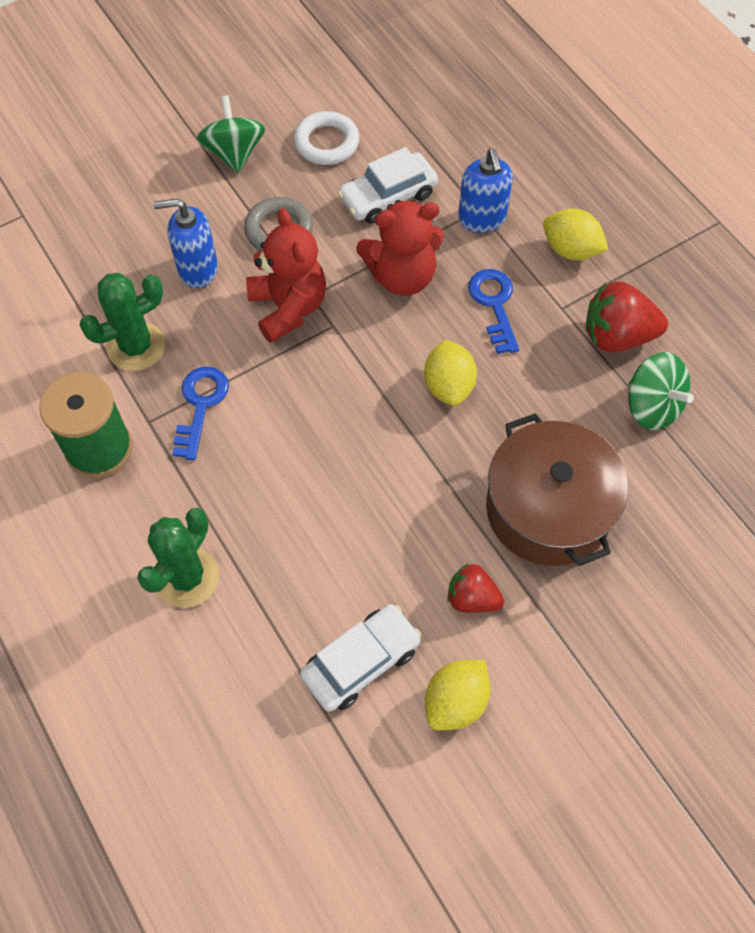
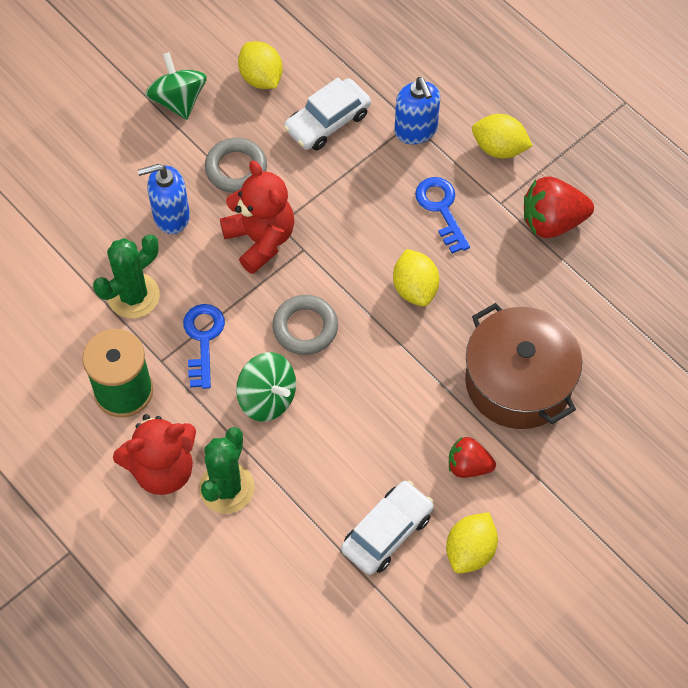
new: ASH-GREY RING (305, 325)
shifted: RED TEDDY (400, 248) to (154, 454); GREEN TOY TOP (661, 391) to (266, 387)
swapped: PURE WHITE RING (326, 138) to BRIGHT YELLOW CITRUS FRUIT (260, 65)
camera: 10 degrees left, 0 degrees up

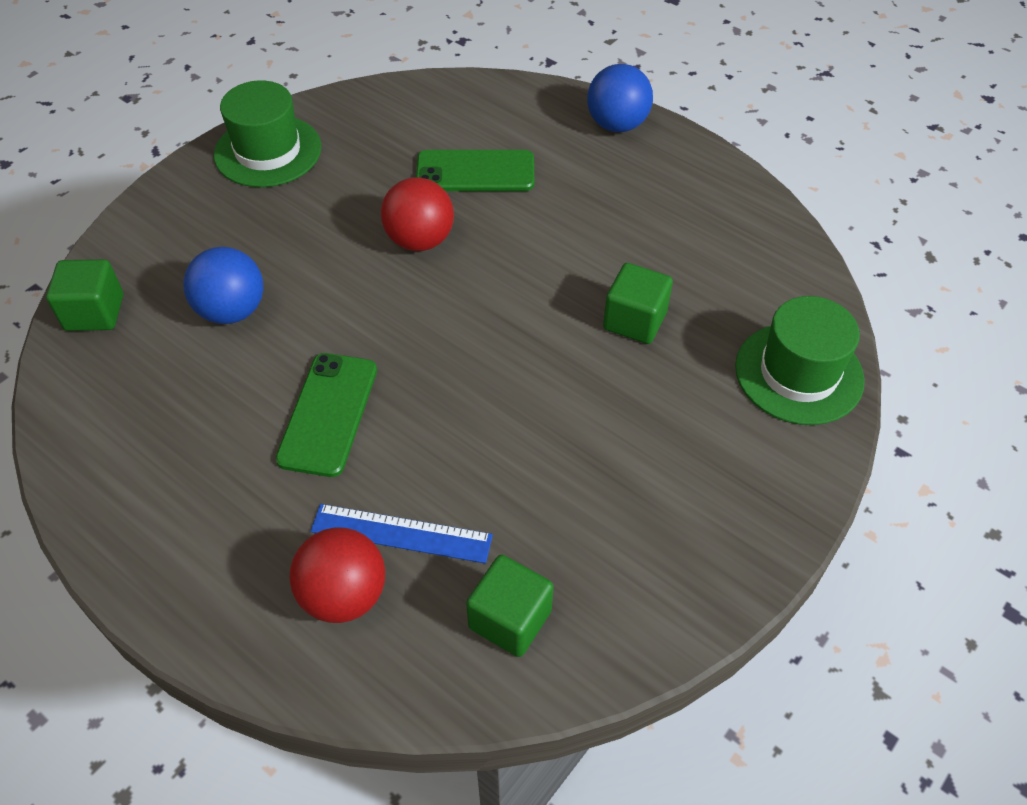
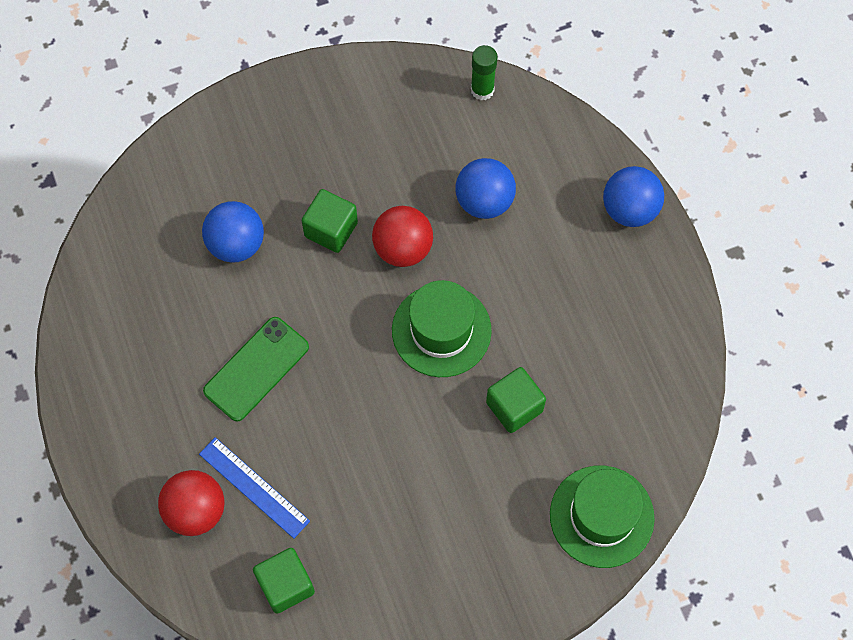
new: GREEN GLUE STICK (484, 73)
shifted: GREEN TOP HAT (267, 133) to (442, 328); GREEN BLOCK (84, 295) to (329, 221)
swapped: GREEN SMARTPHONE (475, 170) to BLUE PLAY BALL (485, 188)
camera: 30 degrees right, 15 degrees up

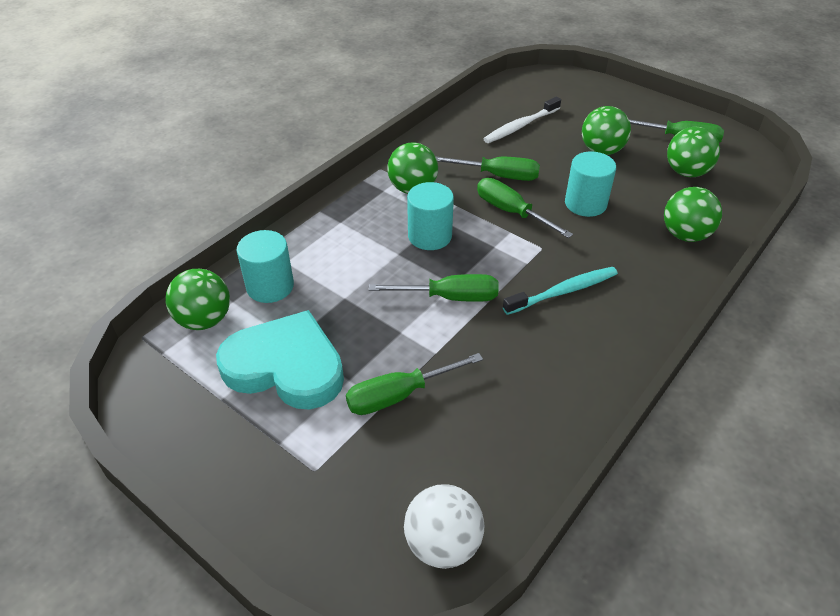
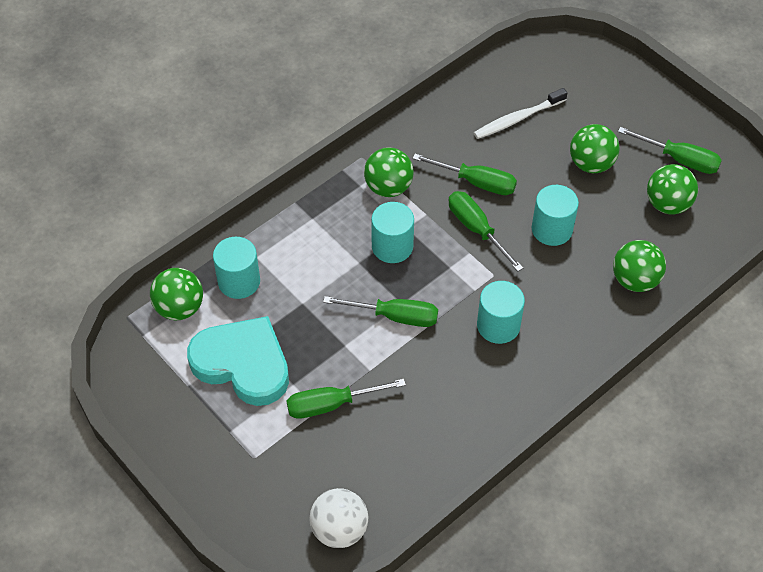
swapped: TURQUOISE TOOTH BRUSH (560, 291) to TURQUOISE SOLID CYLINDER (501, 312)
camera: 10 degrees right, 10 degrees up

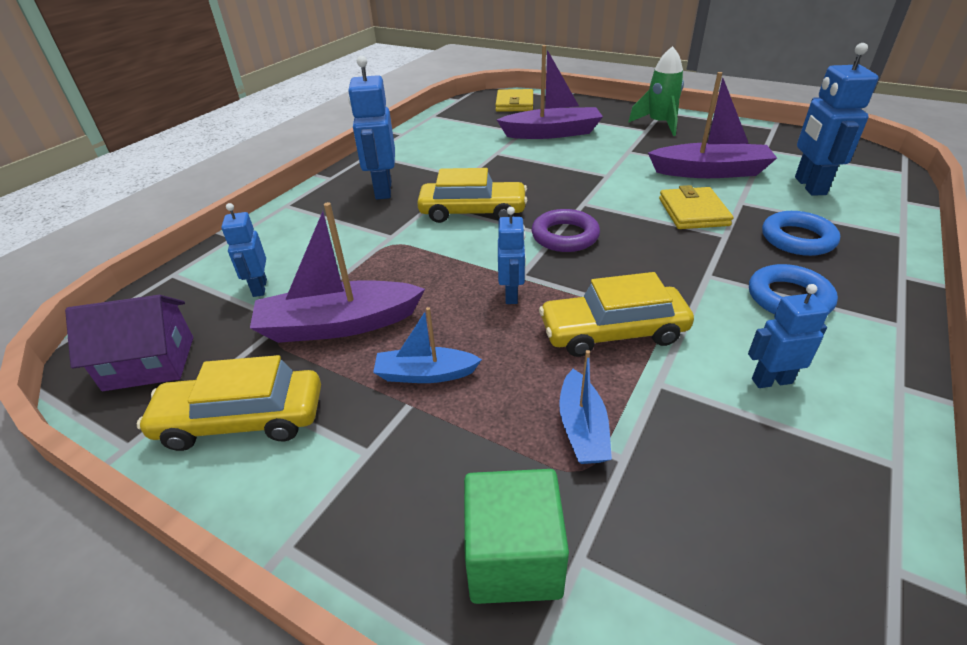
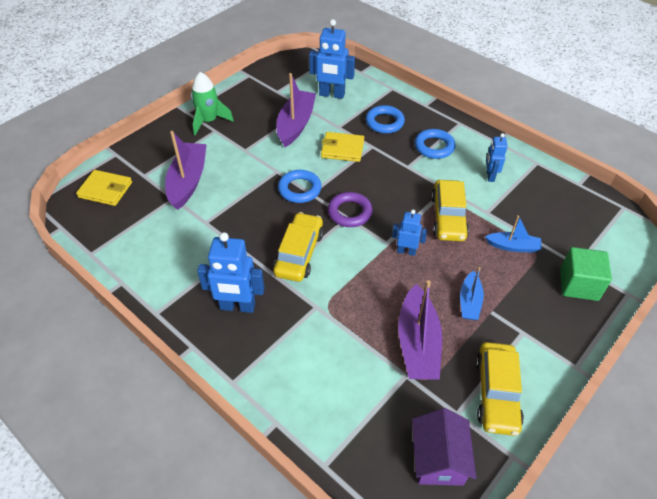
gone: BLUE ROBOT (244, 250)
new: BLUE RING (300, 186)
camera: 80 degrees left, 10 degrees up

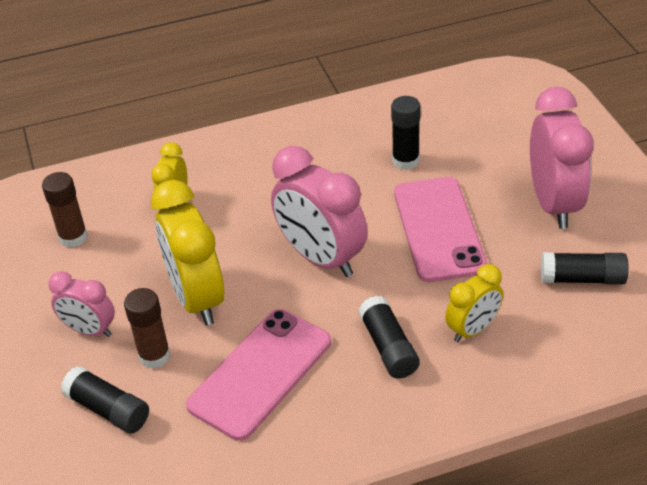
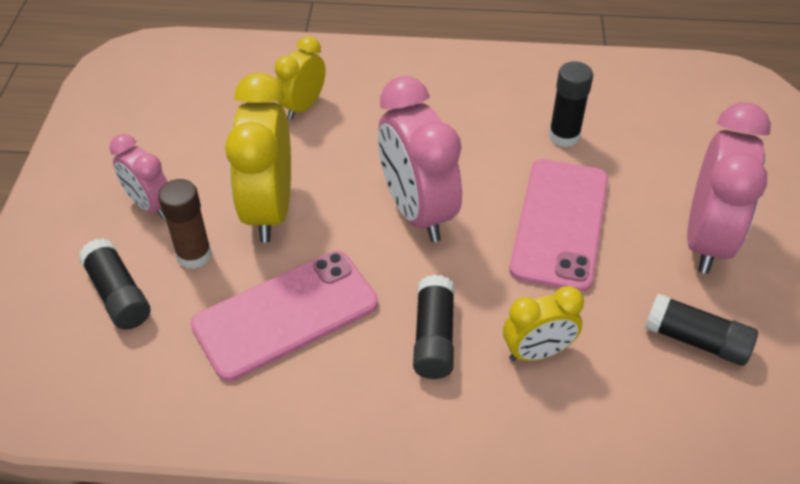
gone: BROWN GLUE STICK (65, 210)
camera: 20 degrees right, 5 degrees up

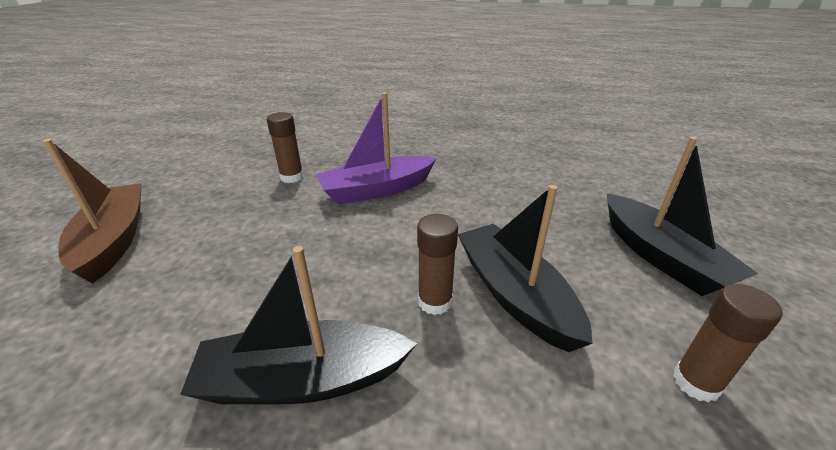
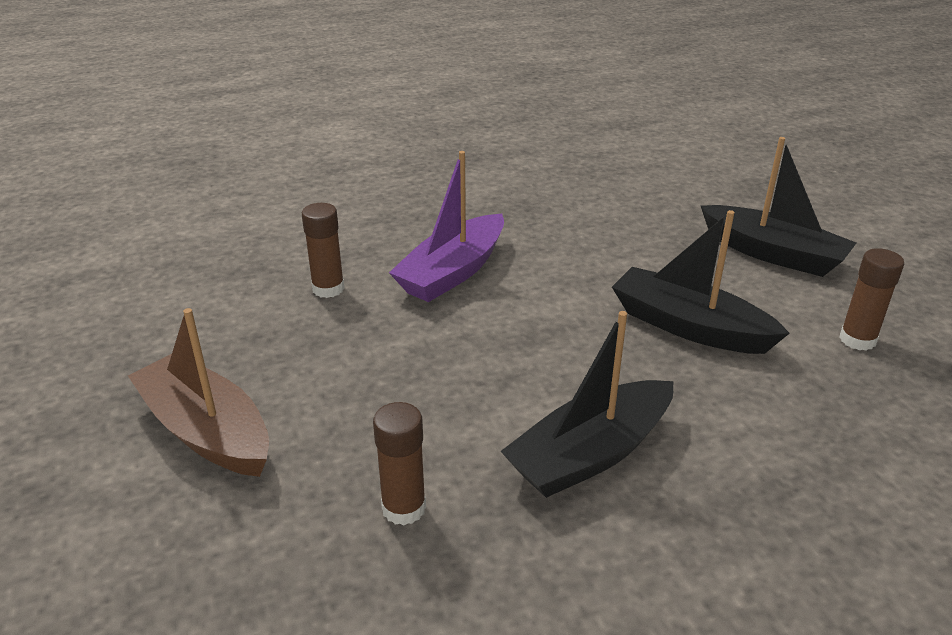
shifted: BROWN GLUE STICK (437, 264) to (399, 463)
camera: 30 degrees left, 0 degrees up

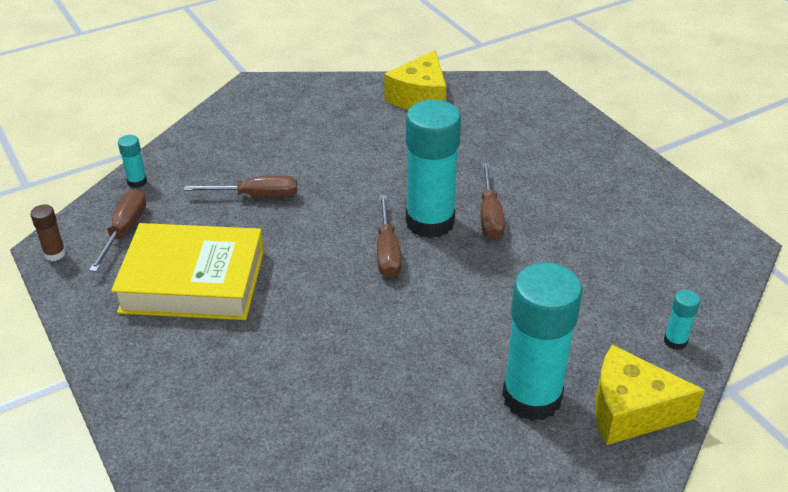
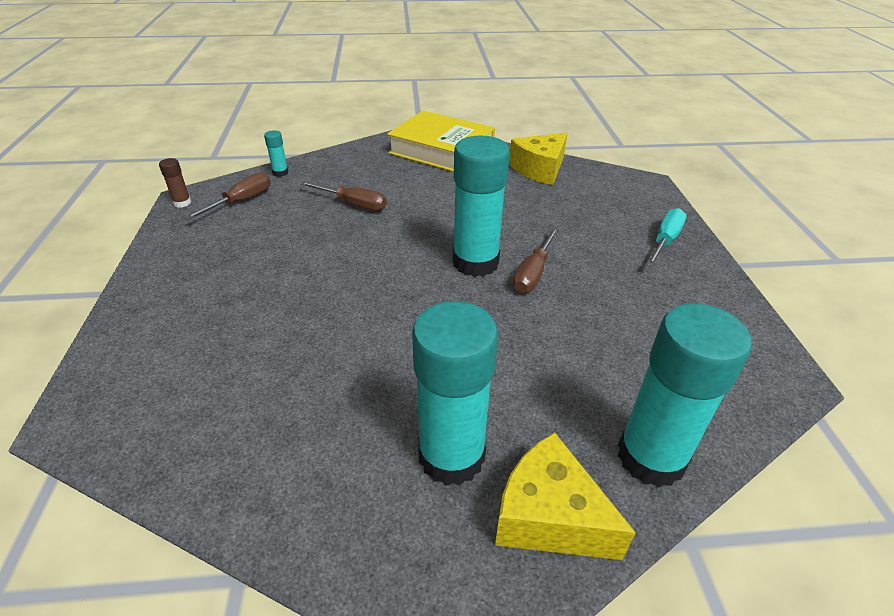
gone: BROWN FLAT SCREWDRIVER (389, 236)
new: TURQUOISE FLAT SCREWDRIVER (666, 237)
shifted: BRIGHT YELLOW HARDBACK (187, 271) to (441, 141)
scaled: TURQUOISE GLUE STICK (682, 320) = (684, 395) x2.41
camera: 25 degrees right, 0 degrees up

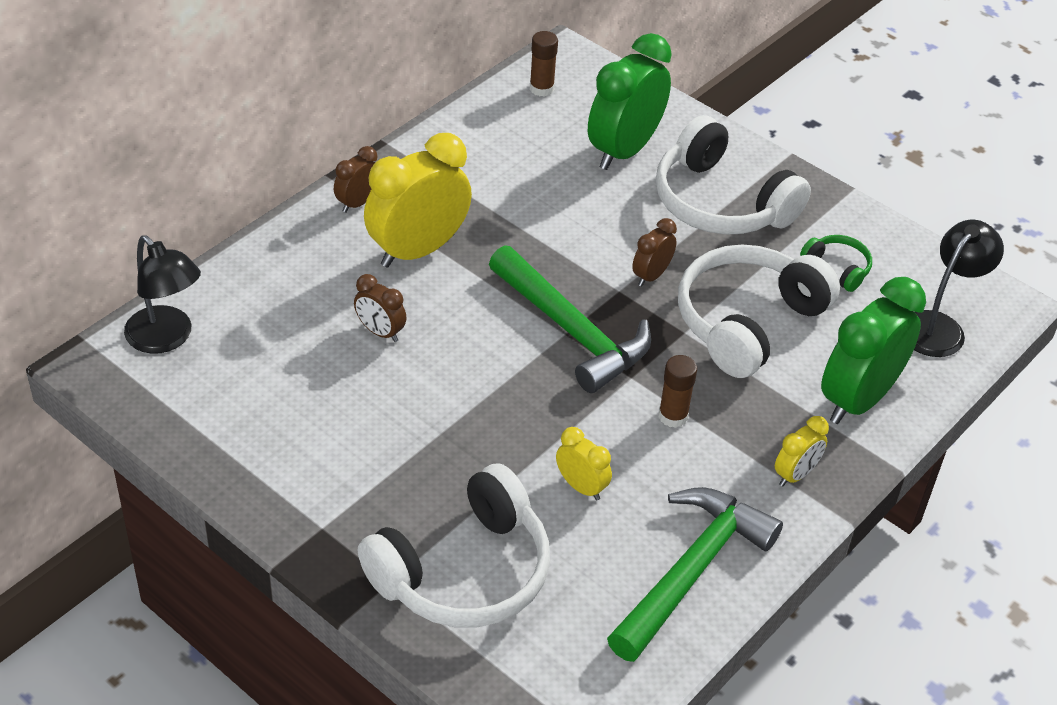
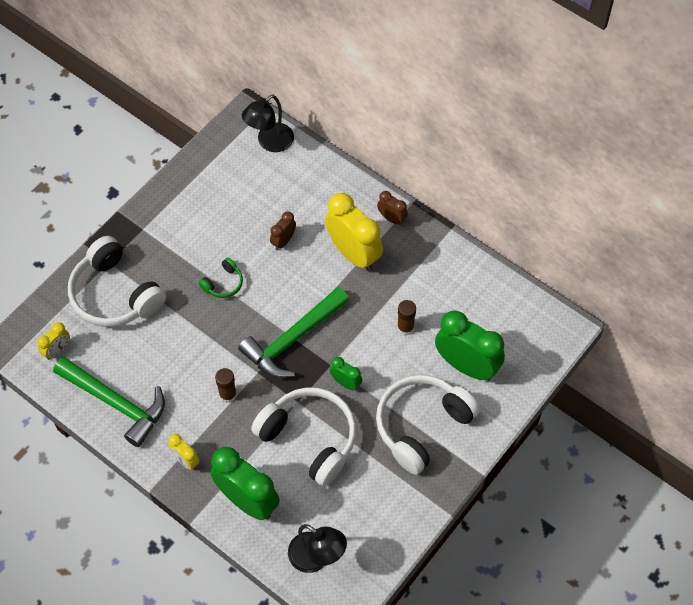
shifted: BROWN GLUE STICK (544, 64) to (406, 317); GREEN OVER-EAR HEADPHONES (836, 263) to (221, 277); BRIGHT YELLOW ALARM CLOCK (584, 463) to (53, 341)
repainted: BROWN ALARM CLOCK (654, 252) to GREEN ALARM CLOCK (346, 374)
camera: 90 degrees right, 15 degrees up

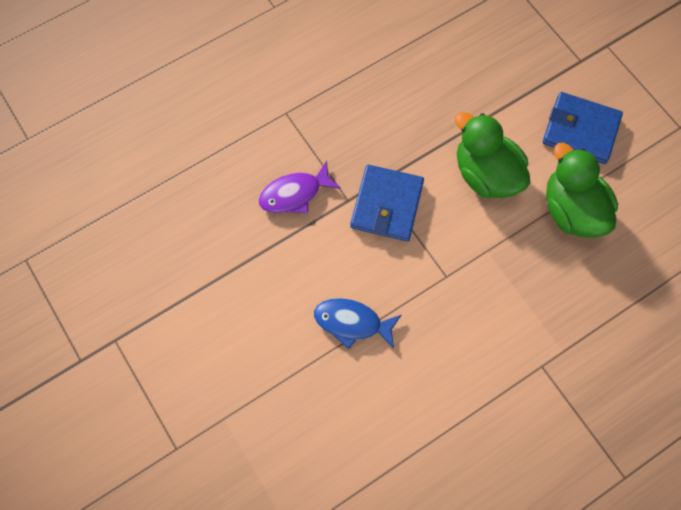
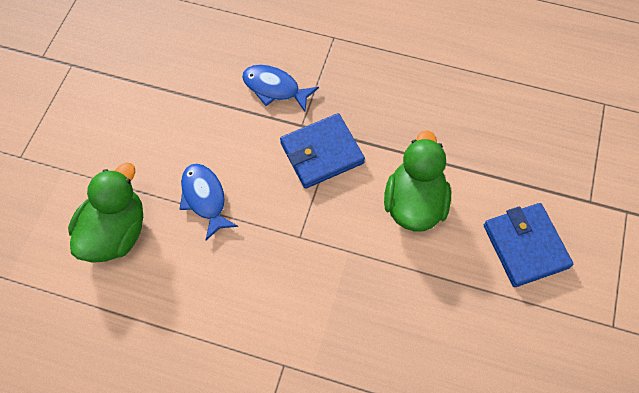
shifted: GREEN TOY DUCK (582, 190) to (105, 213)
repainted: VIOLET FISH FIGURE (300, 187) to BLUE FISH FIGURE (280, 88)
camera: 50 degrees right, 5 degrees down

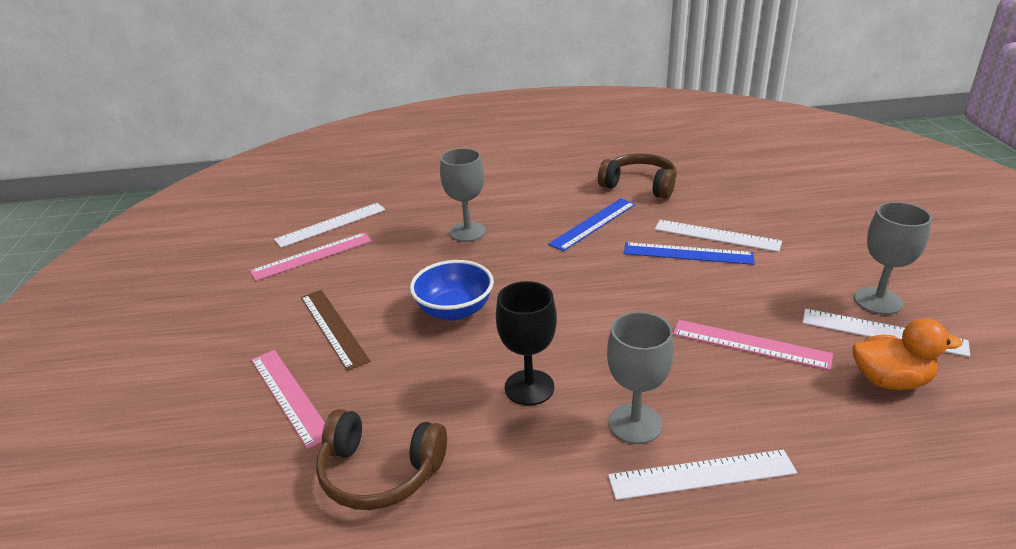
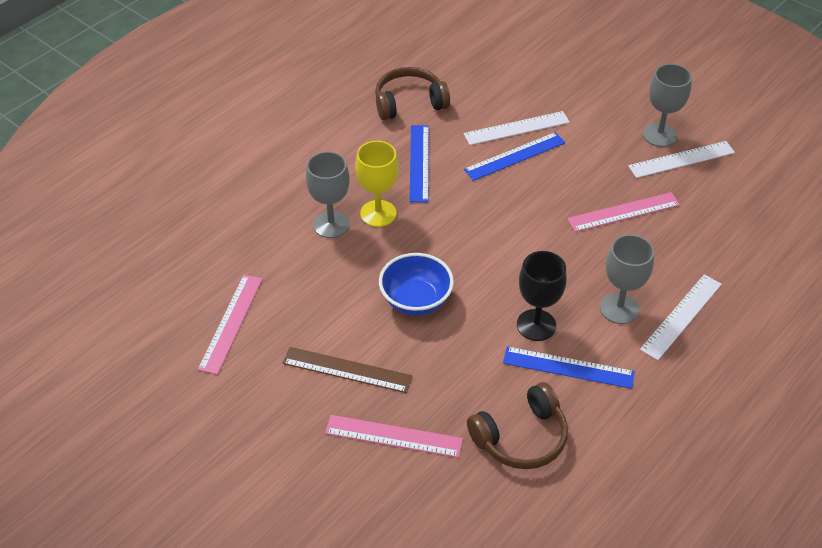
gone: PURE WHITE RULER (329, 225); BRIGHT ORANGE TOY DUCK (907, 354)
new: BRIGHT YELLOW CHALICE (377, 184); BLUE RULER (569, 367)
camera: 45 degrees left, 15 degrees up

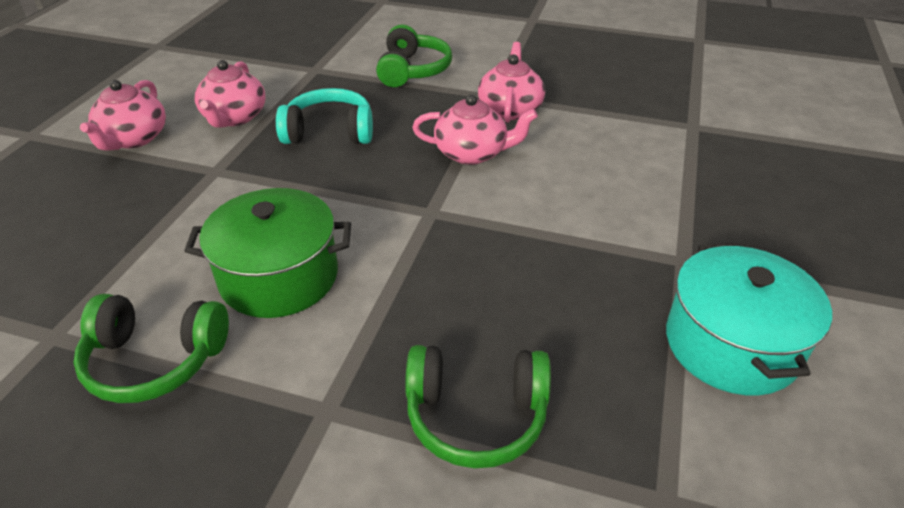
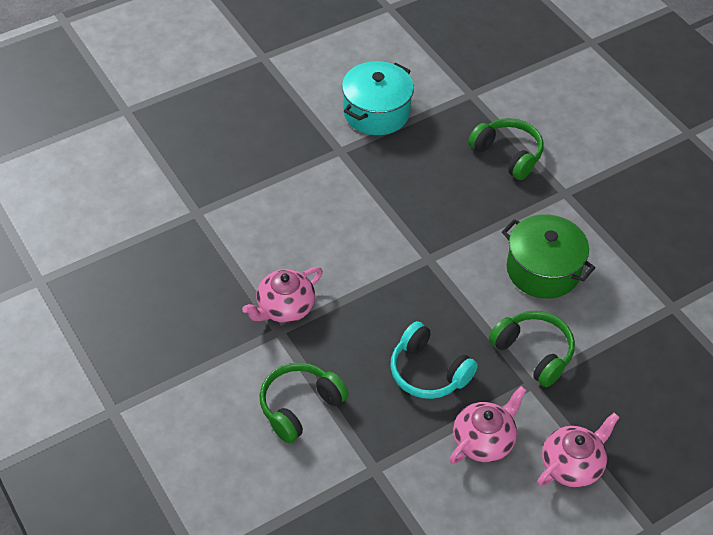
gone: ROSY TEA POT (475, 129)
shifted: GREEN OVER-EAR HEADPHONES (151, 348) to (532, 349)
camera: 140 degrees left, 10 degrees up

